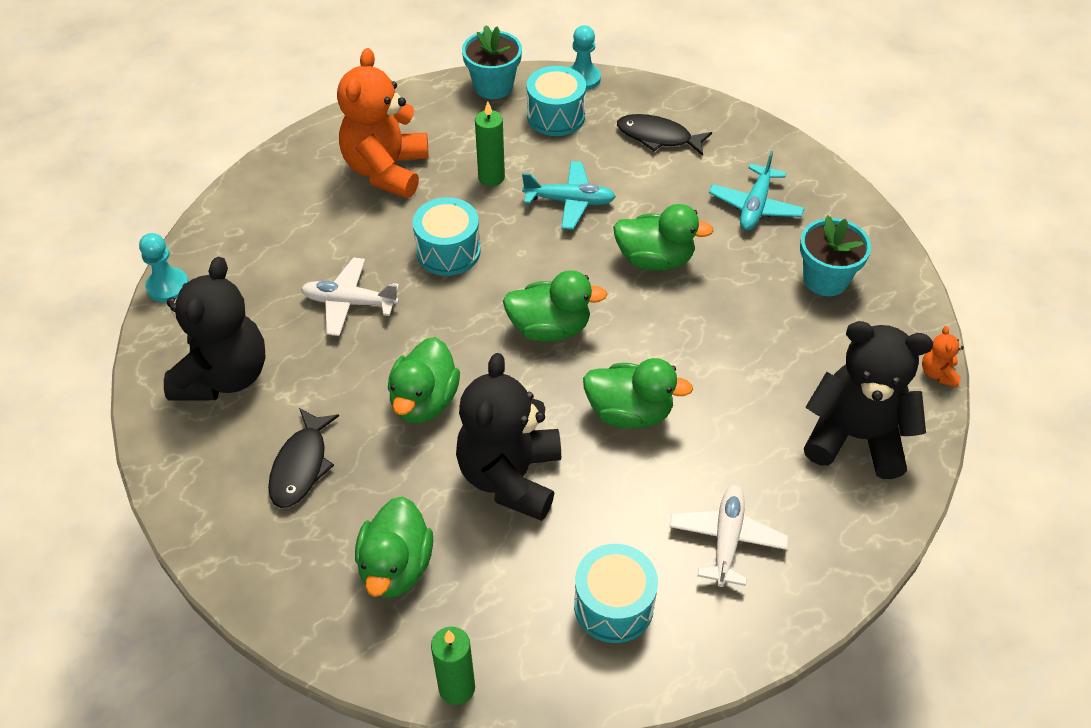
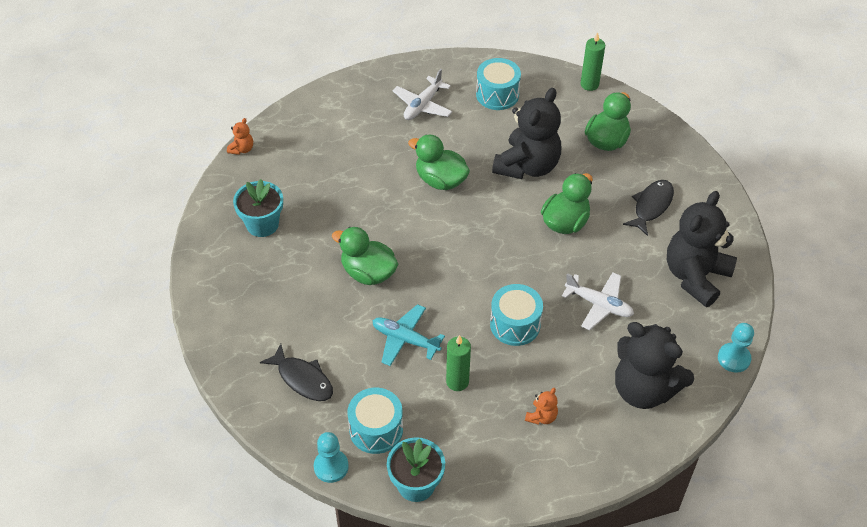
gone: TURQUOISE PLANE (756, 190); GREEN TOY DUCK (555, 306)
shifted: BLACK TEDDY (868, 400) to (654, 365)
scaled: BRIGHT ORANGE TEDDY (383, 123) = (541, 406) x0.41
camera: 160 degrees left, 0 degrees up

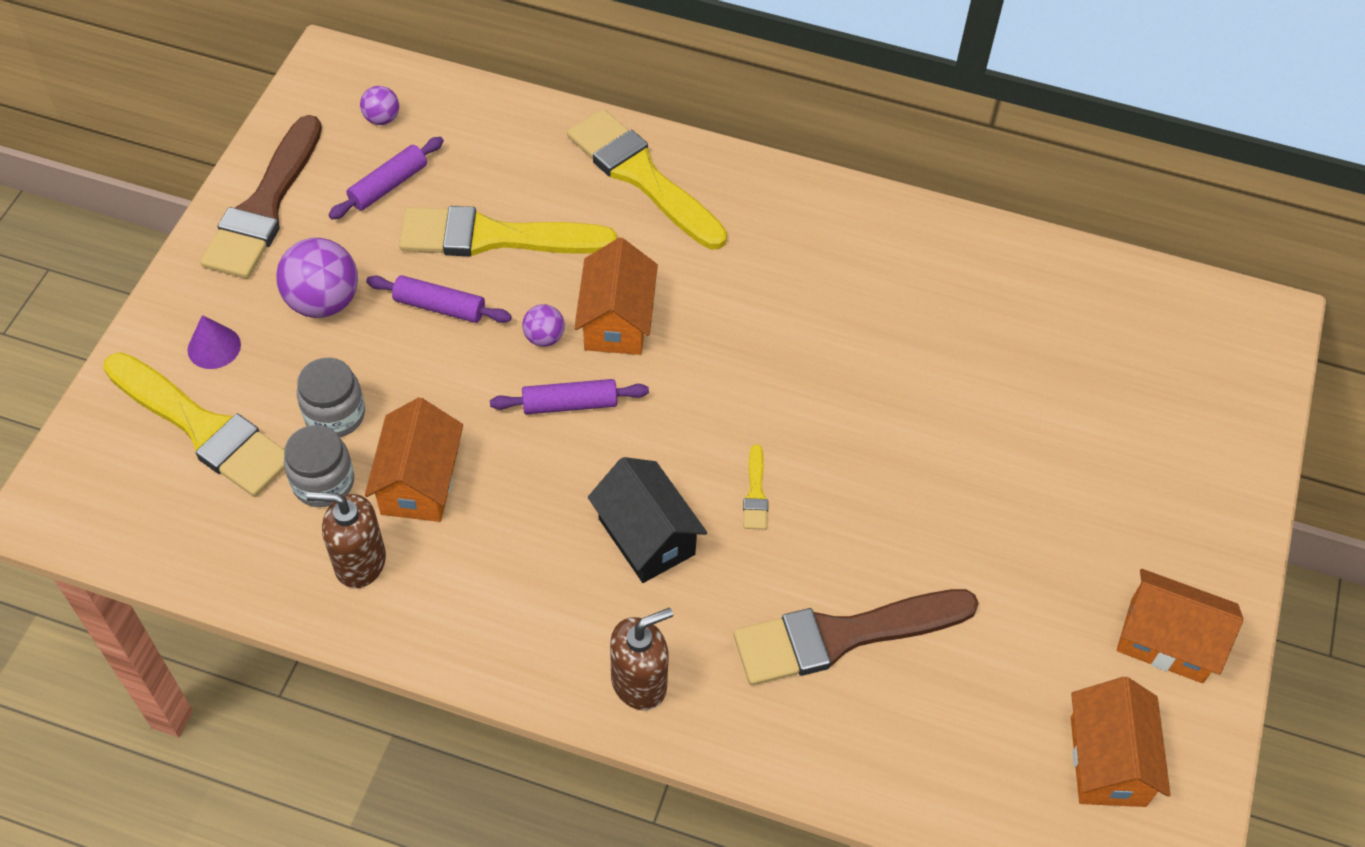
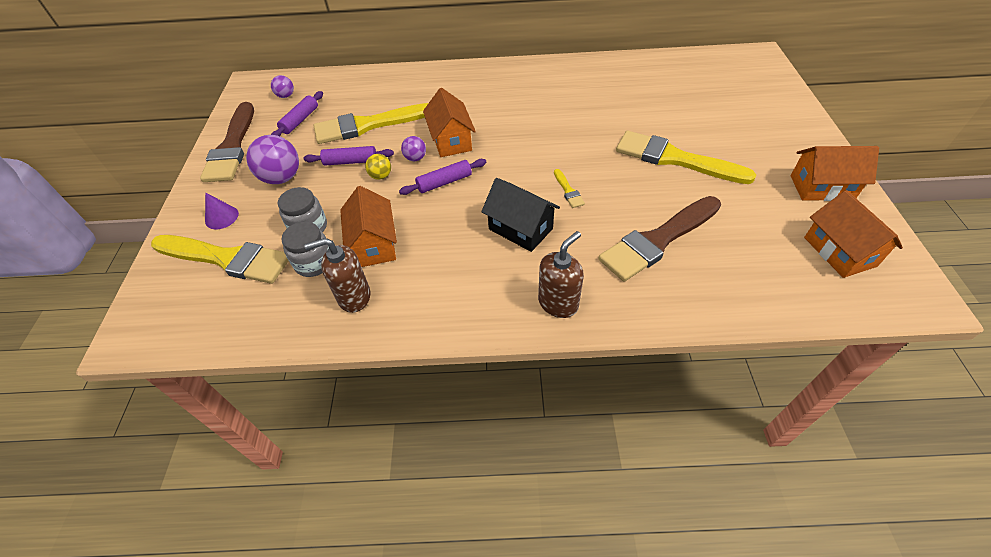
new: BRIGHT YELLOW PLAY BALL (378, 167)
shifted: BRIGHT YELLOW PAINTBRUSH (647, 179) to (686, 157)
camera: 15 degrees left, 5 degrees down

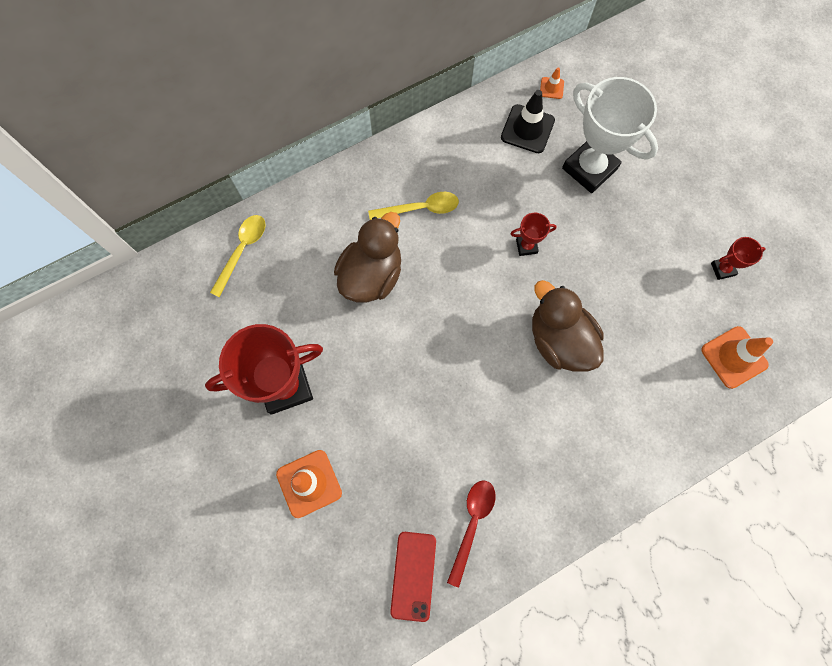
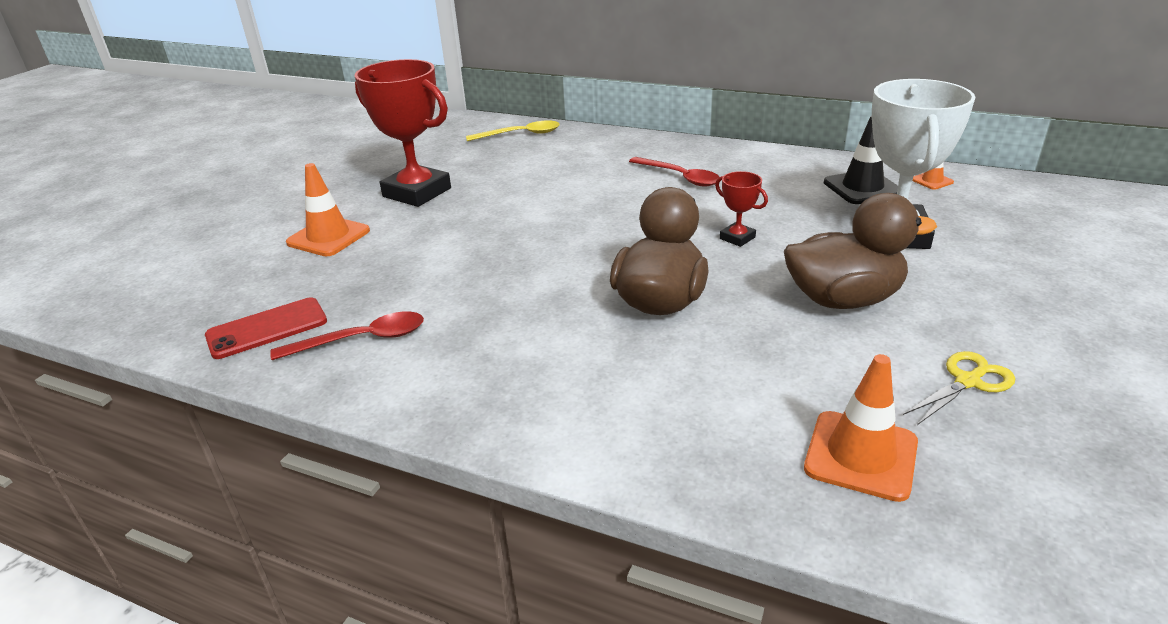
shifted: BROWN TOY DUCK (367, 257) to (860, 251)
swapped: RED PRIZE CUP (738, 258) to BRIGHT YELLOW PAIR OF SCISSORS (959, 388)
repainted: BRIGHT YELLOW TABLESPOON (413, 206) to RED TABLESPOON (674, 172)
camera: 55 degrees right, 40 degrees down

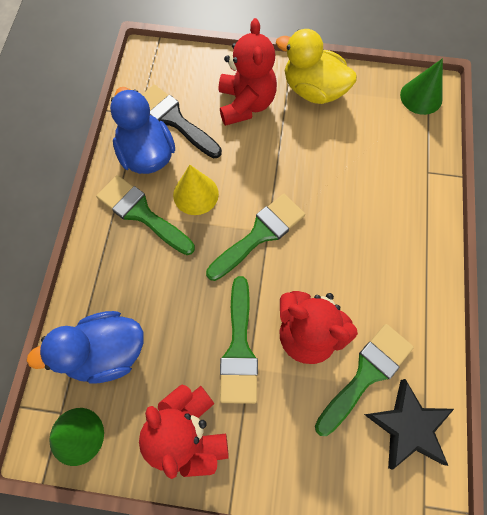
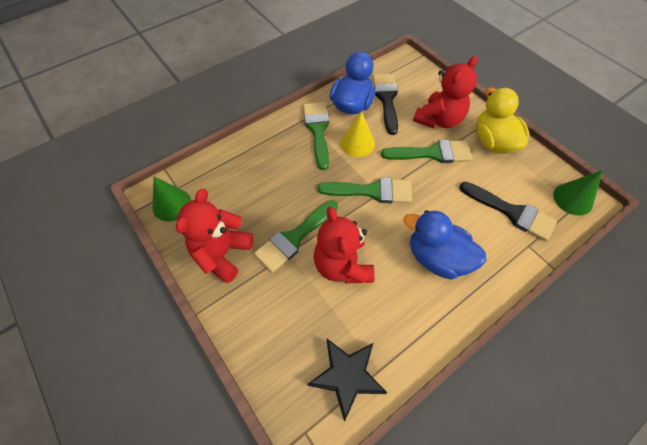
new: BLACK PAINTBRUSH (508, 211)
shifted: BLUE TOY DUCK (85, 347) to (444, 244); GREEN PAINTBRUSH (364, 380) to (426, 151)
camera: 45 degrees right, 10 degrees down

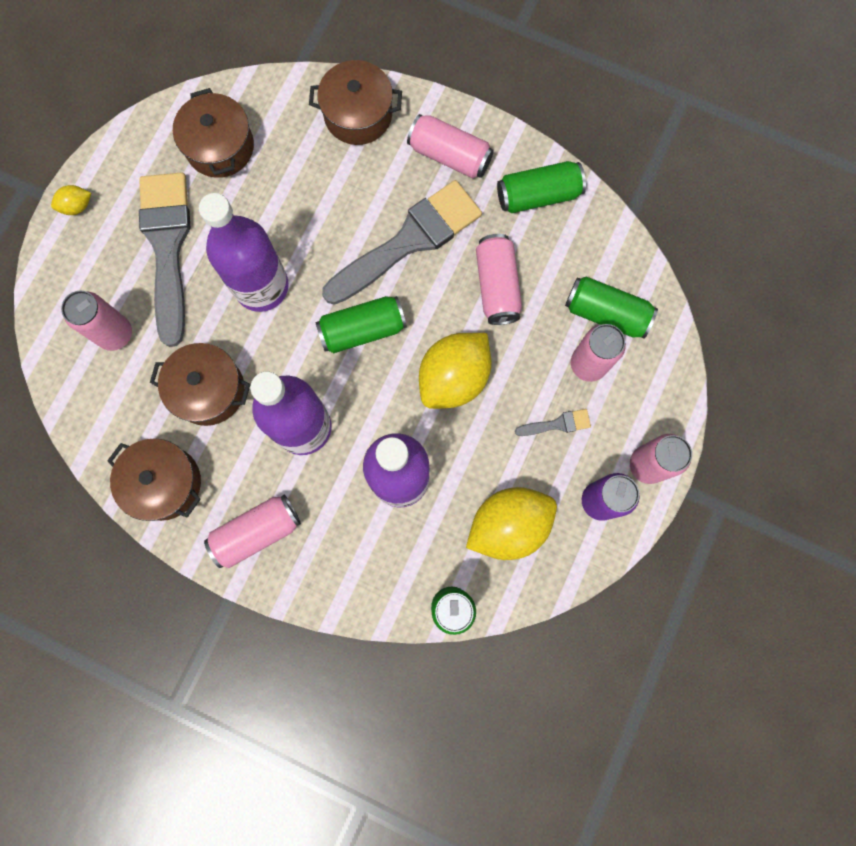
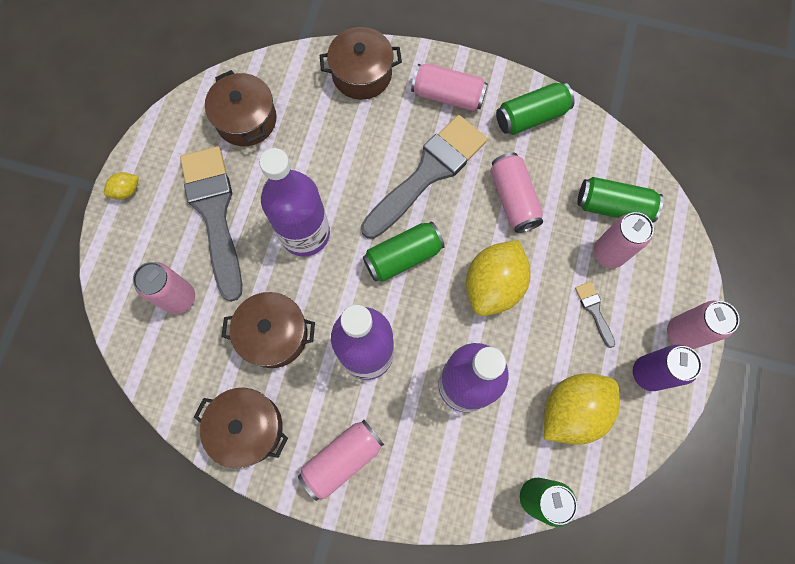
rotated: ASH-GREY PAINTBRUSH (553, 422) = (595, 315) 90 degrees counterclockwise
camera: 10 degrees left, 5 degrees down

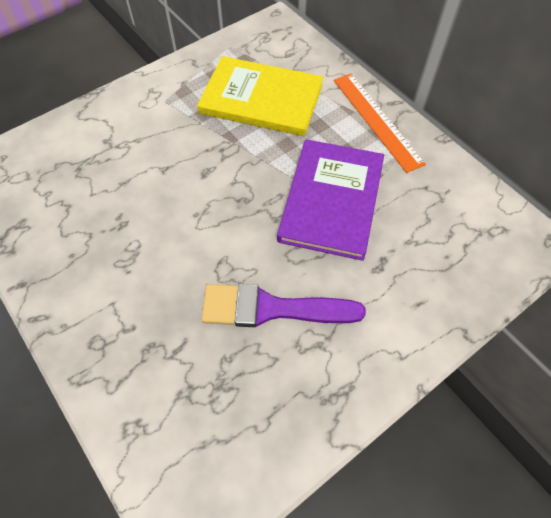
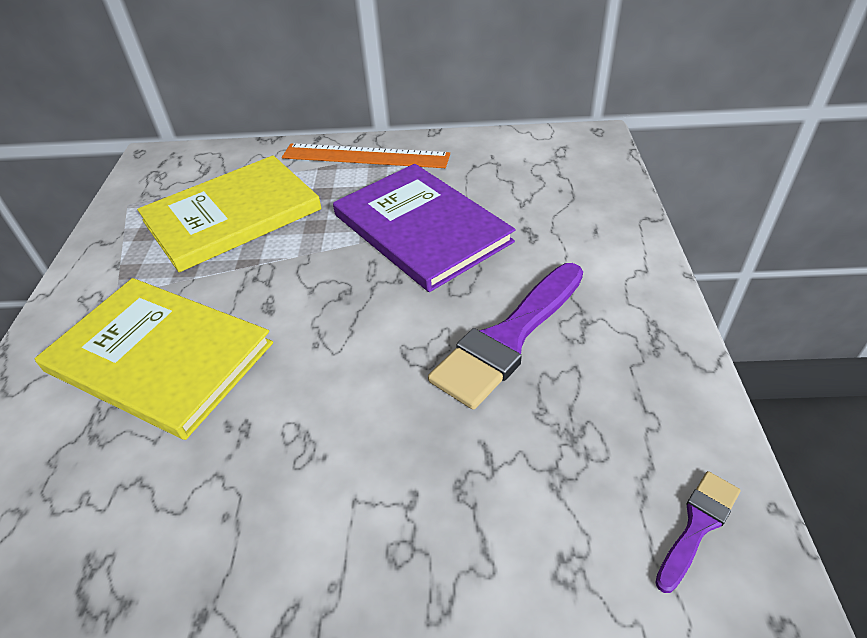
new: BRIGHT YELLOW HARDBACK (154, 359); VIOLET PAINTBRUSH (698, 532)
camera: 50 degrees left, 15 degrees down

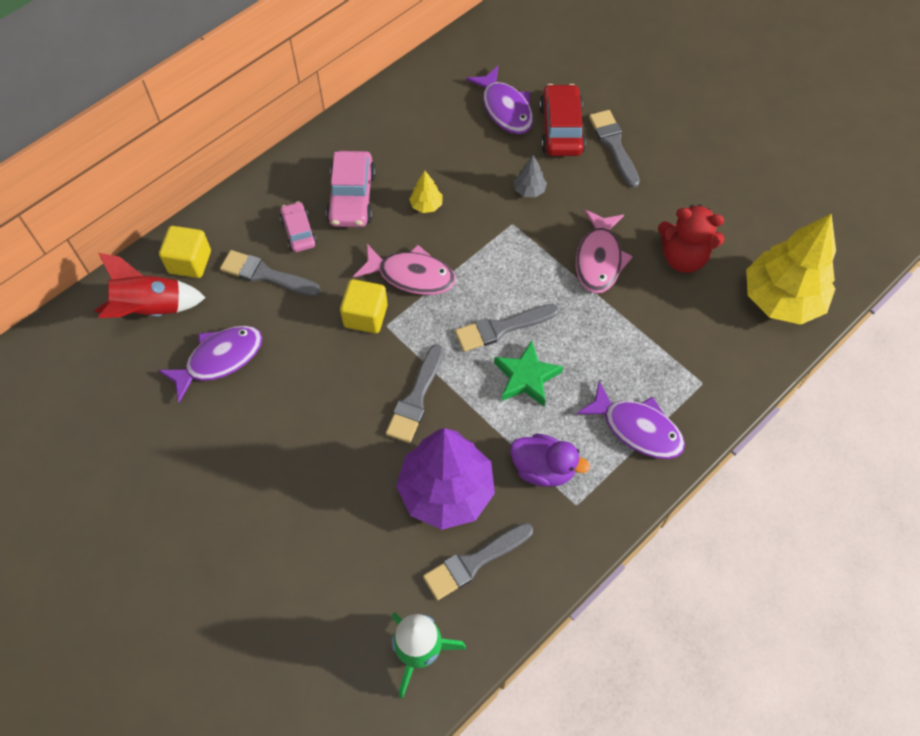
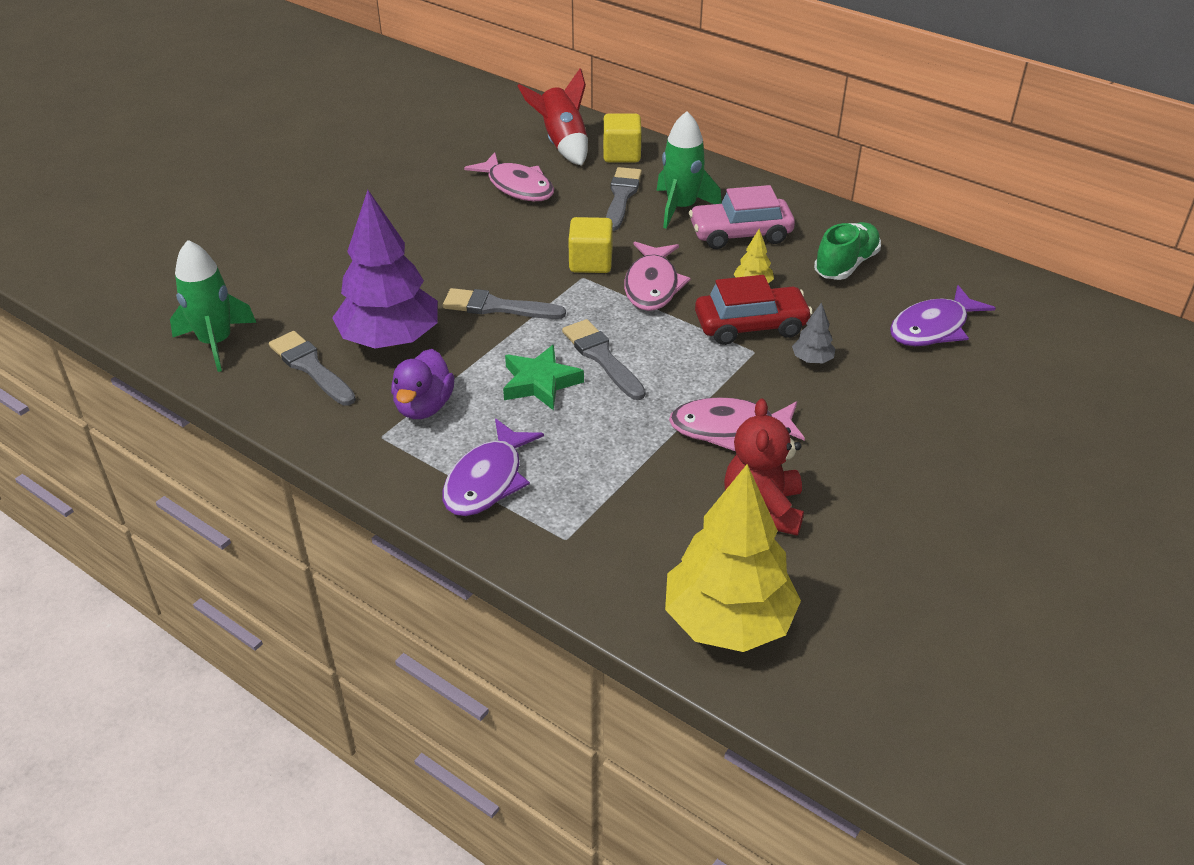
gone: ASH-GREY PAINTBRUSH (614, 149)
new: GREEN SHOE (847, 251)
shifted: RED CAR (562, 120) to (754, 310)
swapped: ROSY CAR (298, 226) to GREEN TOY ROCKET (689, 170)
repainted: VIOLET FISH FIGURE (210, 364) to ROSY FISH FIGURE (509, 177)
camera: 80 degrees right, 20 degrees down

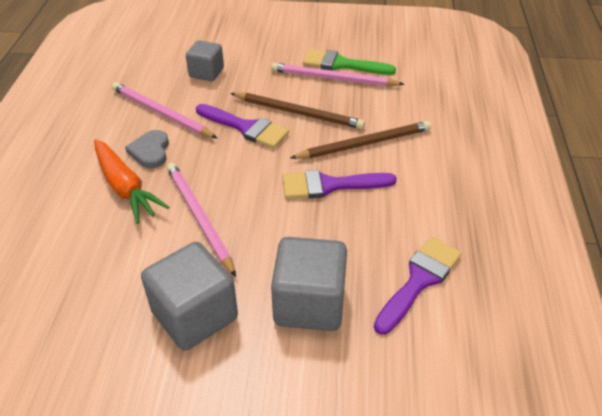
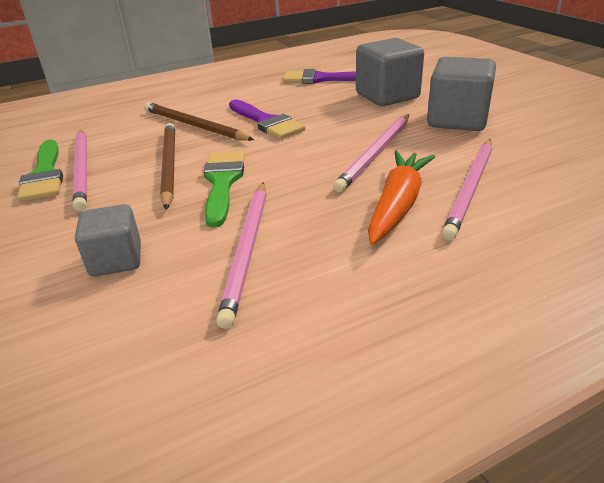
gone: ASH-GREY LOVE HEART (147, 149)
new: ROSY LEAD PENCIL (466, 189)
repainted: VIOLET PAINTBRUSH (242, 126) to GREEN PAINTBRUSH (224, 189)
camera: 120 degrees left, 10 degrees down

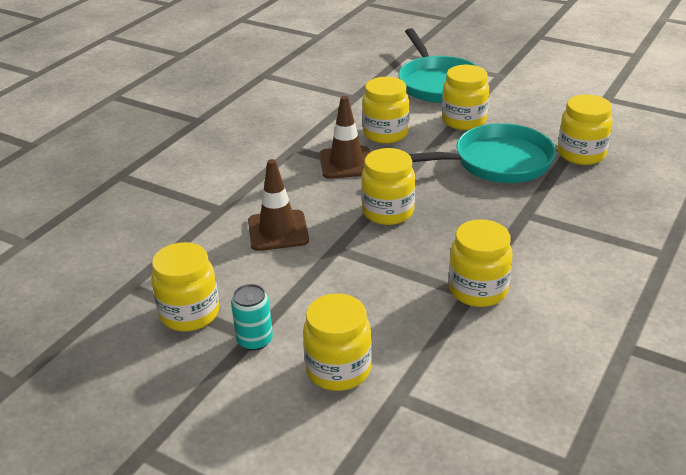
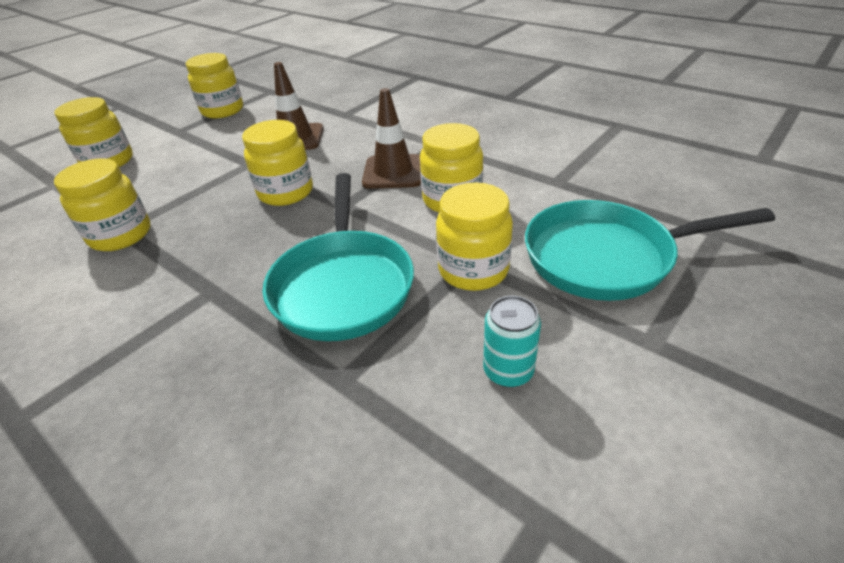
gone: BRIGHT YELLOW JAM JAR (585, 129)
shifted: TURQUOISE TIN (252, 317) to (512, 341)
camera: 100 degrees right, 5 degrees up

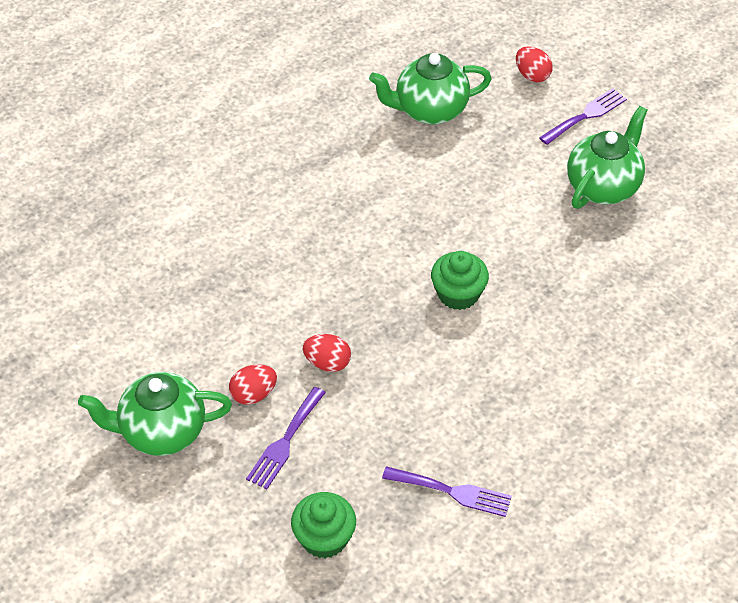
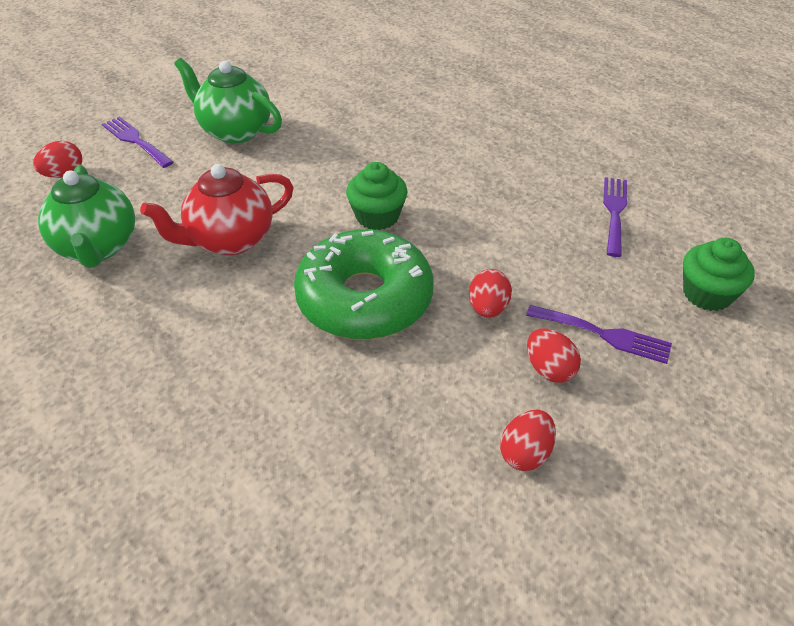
gone: GREEN TEA POT (155, 414)
new: RED TEA POT (217, 209); GREEN DOUGHNUT (363, 284); RED TOY EGG (528, 440)
camera: 95 degrees left, 5 degrees down

